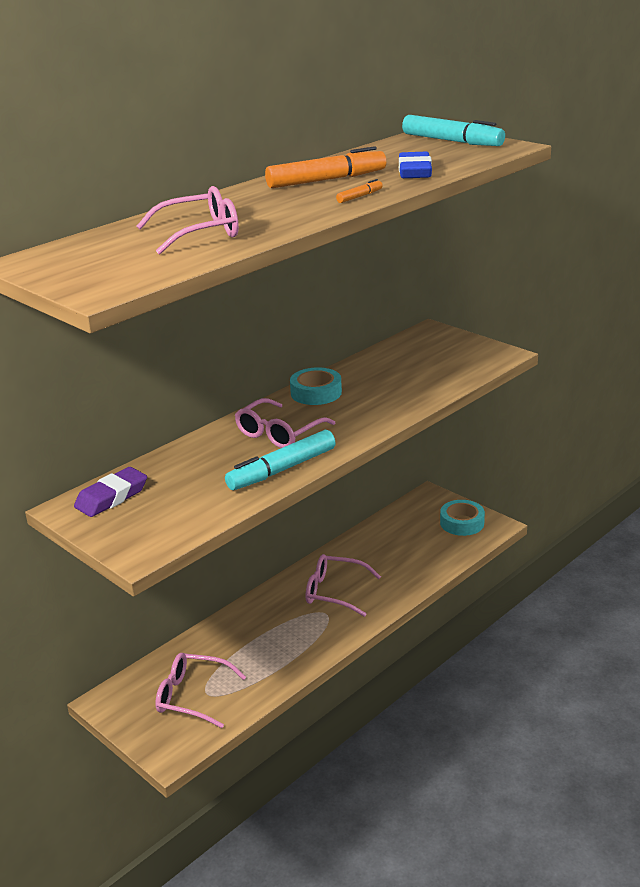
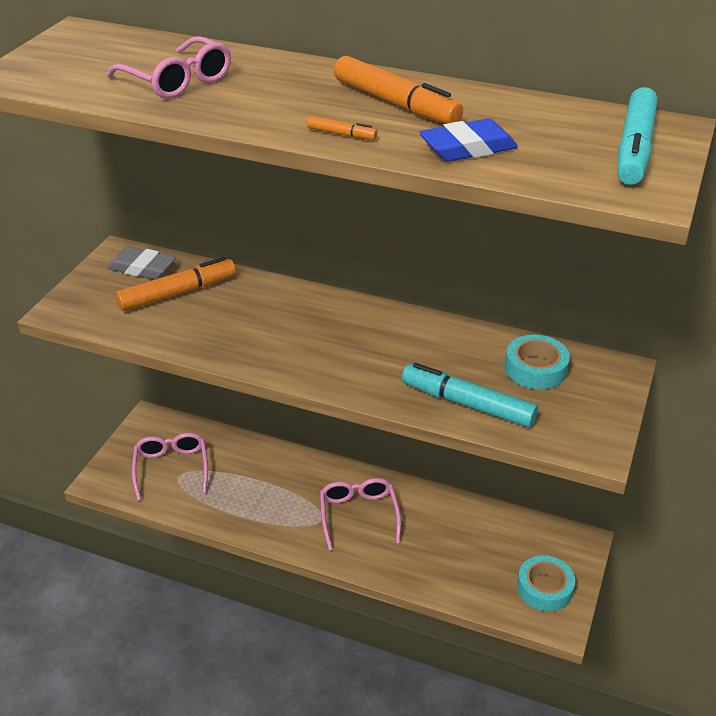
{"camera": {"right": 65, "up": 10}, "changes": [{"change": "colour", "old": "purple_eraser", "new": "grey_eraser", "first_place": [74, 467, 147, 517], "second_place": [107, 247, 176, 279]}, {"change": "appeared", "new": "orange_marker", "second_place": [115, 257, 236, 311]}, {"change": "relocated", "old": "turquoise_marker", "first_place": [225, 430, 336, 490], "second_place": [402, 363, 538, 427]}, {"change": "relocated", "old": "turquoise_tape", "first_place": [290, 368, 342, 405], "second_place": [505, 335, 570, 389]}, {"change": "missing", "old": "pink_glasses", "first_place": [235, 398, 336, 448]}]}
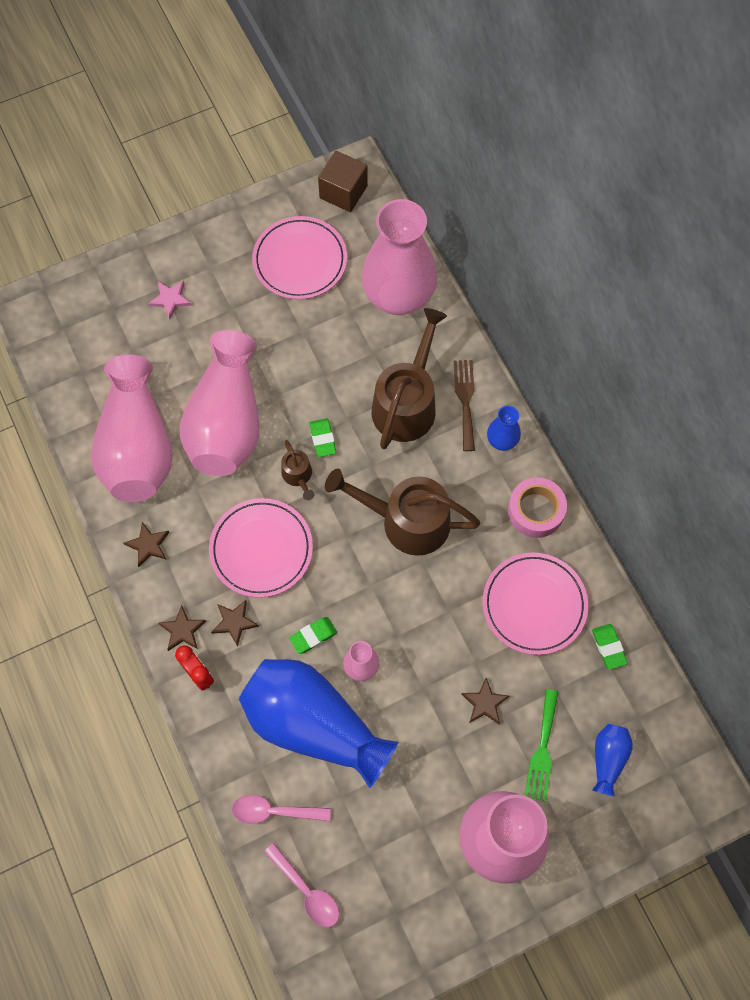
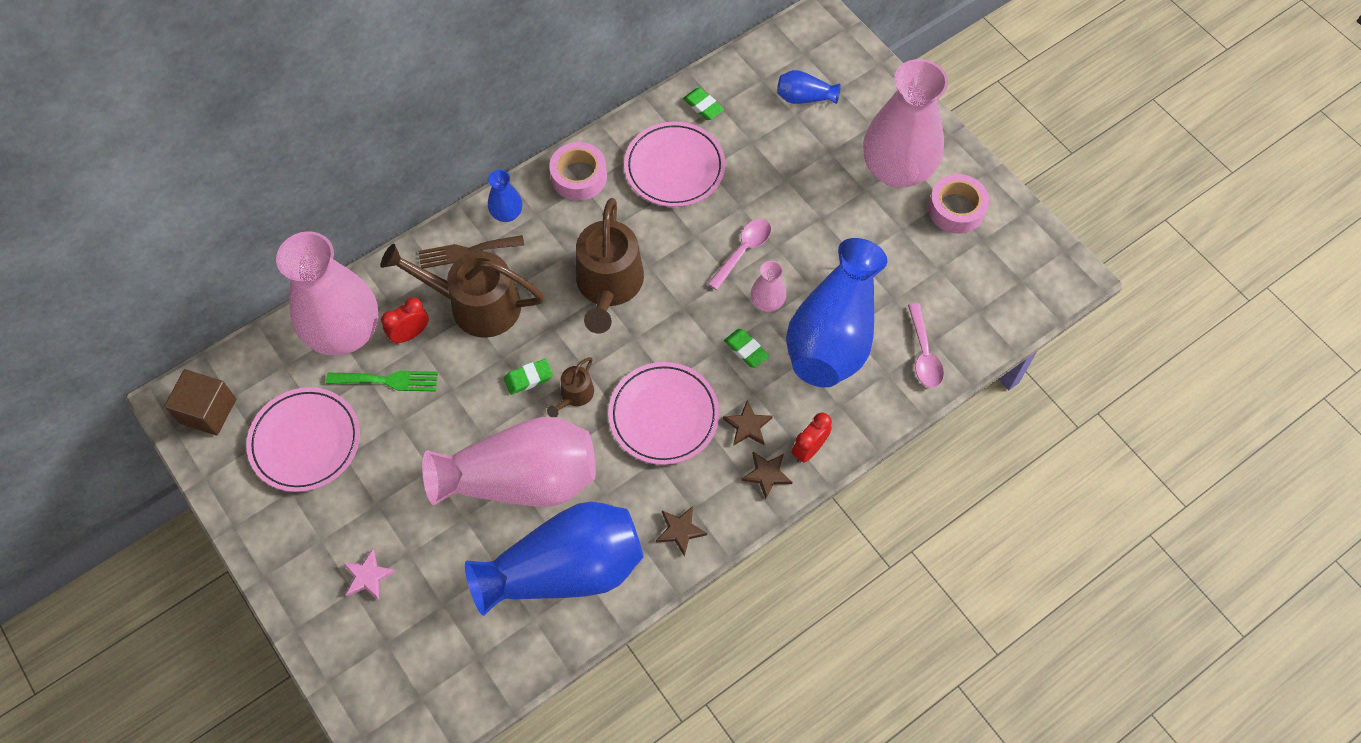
{"camera": {"right": -100, "up": -5}, "changes": [{"change": "relocated", "old": "green_fork", "first_place": [525, 689, 558, 801], "second_place": [326, 371, 438, 391]}, {"change": "appeared", "new": "red_clock", "second_place": [381, 297, 429, 344]}, {"change": "colour", "old": "pink_vase", "new": "blue_vase", "first_place": [91, 355, 173, 502], "second_place": [465, 502, 643, 616]}, {"change": "spun", "old": "brown_watering_can", "first_place": [281, 440, 315, 500], "second_place": [547, 357, 594, 417], "degrees": 150}, {"change": "spun", "old": "green_eraser", "first_place": [592, 624, 628, 670], "second_place": [683, 88, 724, 120], "degrees": 75}, {"change": "relocated", "old": "pink_spoon", "first_place": [264, 843, 339, 928], "second_place": [708, 219, 771, 290]}, {"change": "appeared", "new": "pink_tape", "second_place": [928, 174, 989, 234]}, {"change": "missing", "old": "brown_star", "first_place": [461, 678, 510, 725]}]}
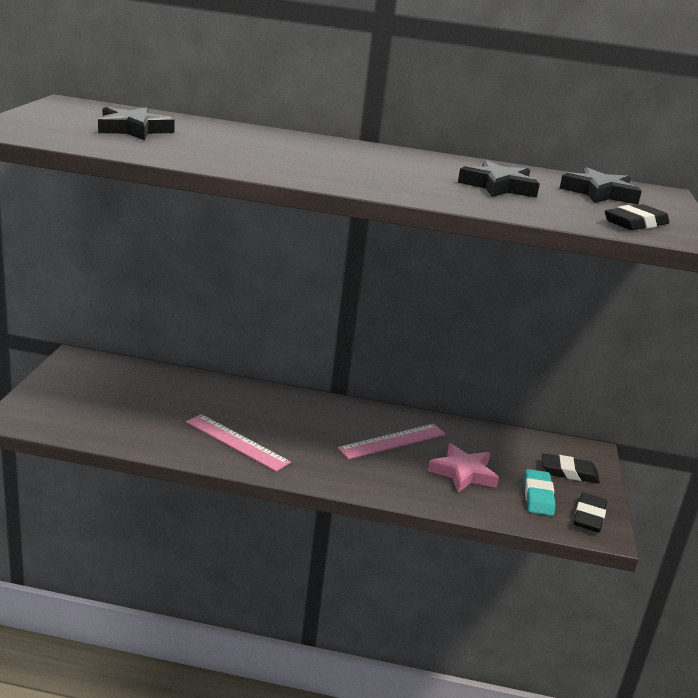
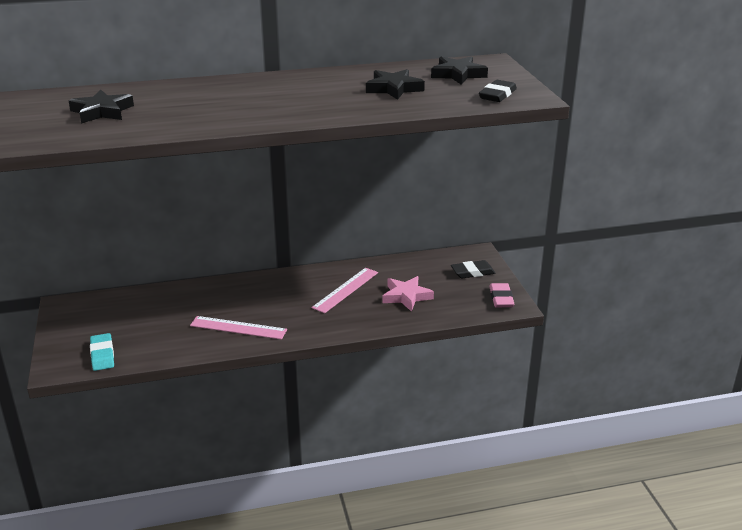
{"camera": {"right": -20, "up": 5}, "changes": [{"change": "relocated", "old": "turquoise_eraser", "first_place": [524, 469, 555, 516], "second_place": [90, 333, 114, 371]}, {"change": "colour", "old": "black_eraser", "new": "pink_eraser", "first_place": [573, 493, 608, 533], "second_place": [489, 283, 514, 307]}]}
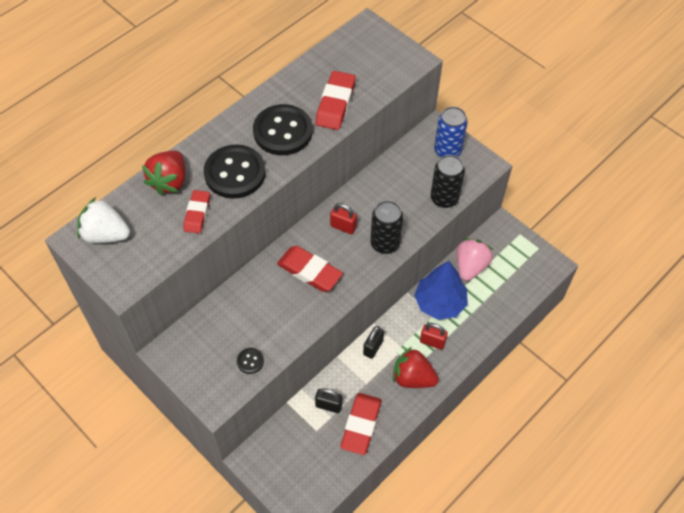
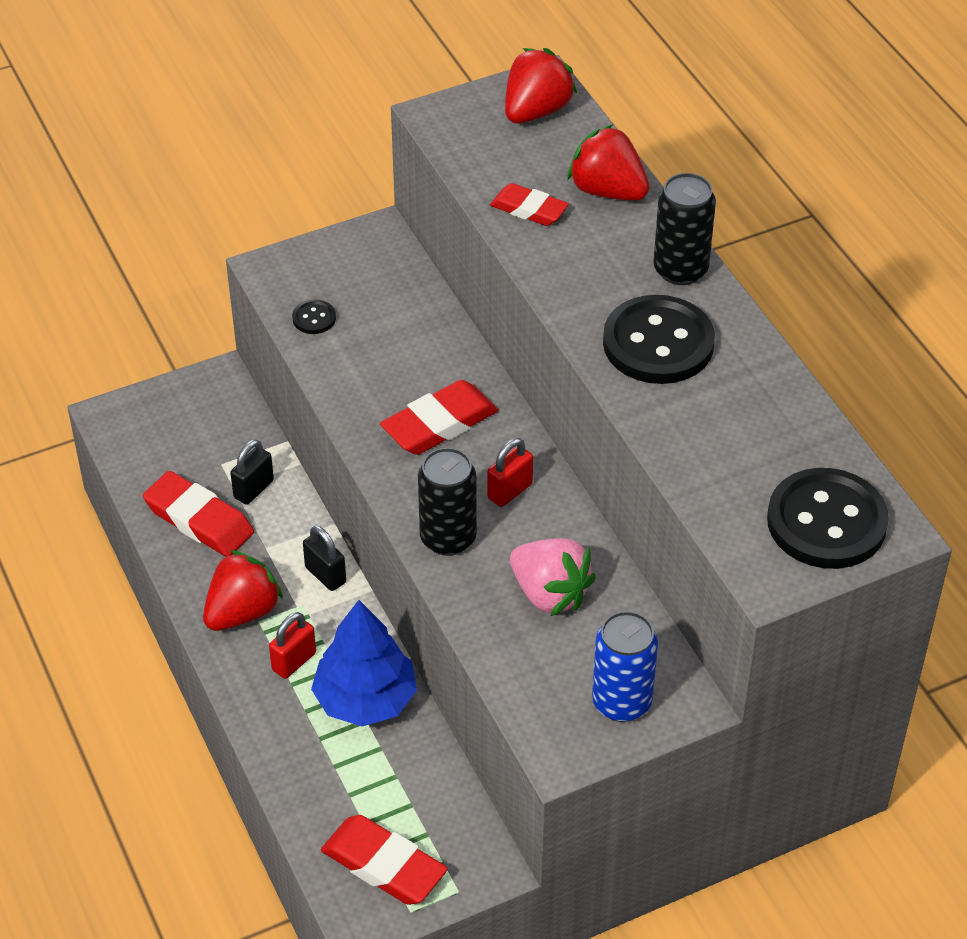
{"camera": {"right": 110, "up": -10}, "changes": [{"change": "relocated", "old": "red_eraser", "first_place": [315, 71, 356, 130], "second_place": [321, 815, 448, 905]}, {"change": "colour", "old": "white_strawberry", "new": "red_strawberry", "first_place": [77, 197, 130, 243], "second_place": [505, 48, 577, 124]}, {"change": "relocated", "old": "pink_strawberry", "first_place": [457, 238, 493, 281], "second_place": [510, 538, 596, 616]}, {"change": "relocated", "old": "black_can", "first_place": [431, 155, 465, 208], "second_place": [653, 173, 716, 285]}, {"change": "relocated", "old": "black_button", "first_place": [204, 145, 266, 199], "second_place": [767, 468, 889, 569]}]}
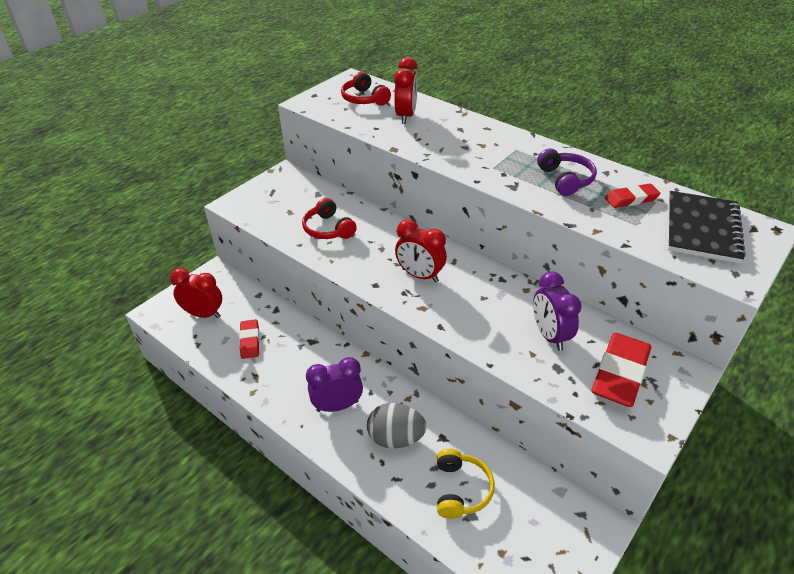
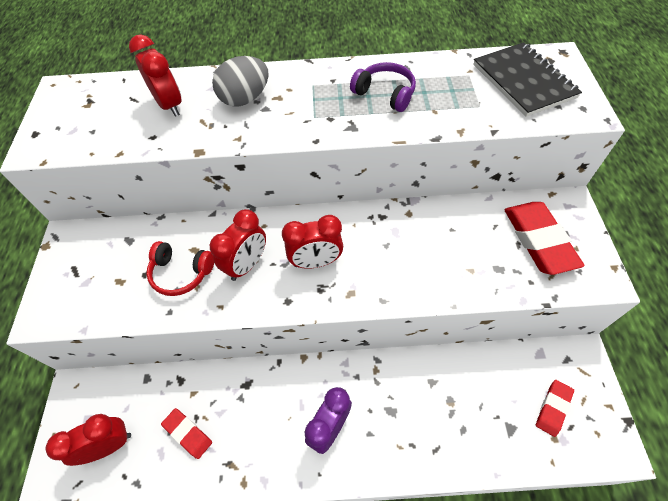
{"camera": {"right": -40, "up": 15}, "changes": [{"change": "appeared", "new": "red_clock", "second_place": [210, 209, 266, 281]}, {"change": "relocated", "old": "grey_egg", "first_place": [367, 403, 427, 448], "second_place": [212, 56, 269, 106]}, {"change": "relocated", "old": "red_eraser", "first_place": [605, 183, 661, 208], "second_place": [536, 380, 574, 437]}, {"change": "missing", "old": "red_headphones", "first_place": [341, 72, 391, 105]}, {"change": "missing", "old": "yellow_headphones", "first_place": [437, 449, 495, 519]}, {"change": "missing", "old": "purple_clock", "first_place": [533, 272, 581, 351]}]}
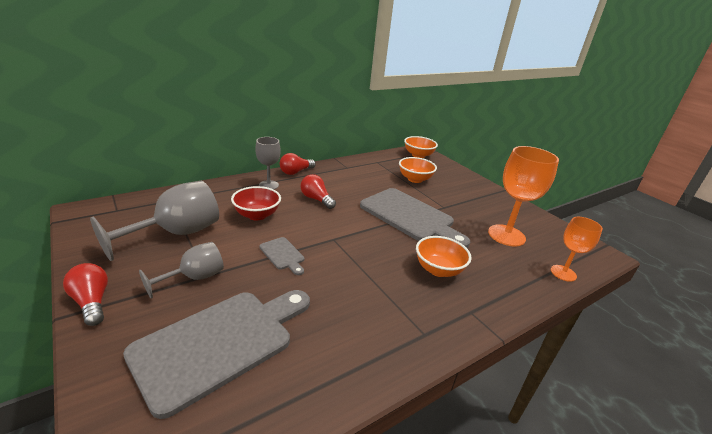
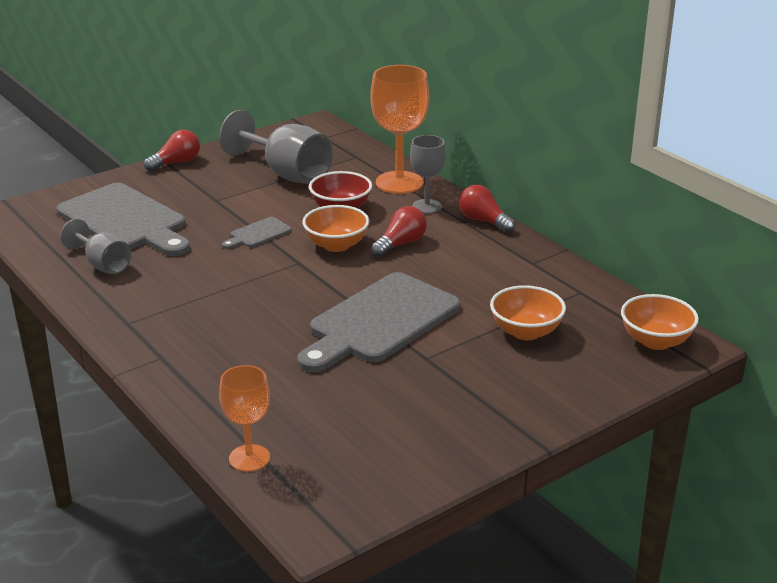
{"camera": {"right": 90, "up": 0}, "changes": [{"change": "relocated", "old": "grey_goblet", "first_place": [139, 242, 224, 298], "second_place": [60, 219, 131, 274]}, {"change": "relocated", "old": "orange_bowl", "first_place": [416, 236, 471, 277], "second_place": [302, 205, 369, 252]}, {"change": "relocated", "old": "orange_goblet", "first_place": [488, 146, 559, 247], "second_place": [370, 65, 429, 194]}]}
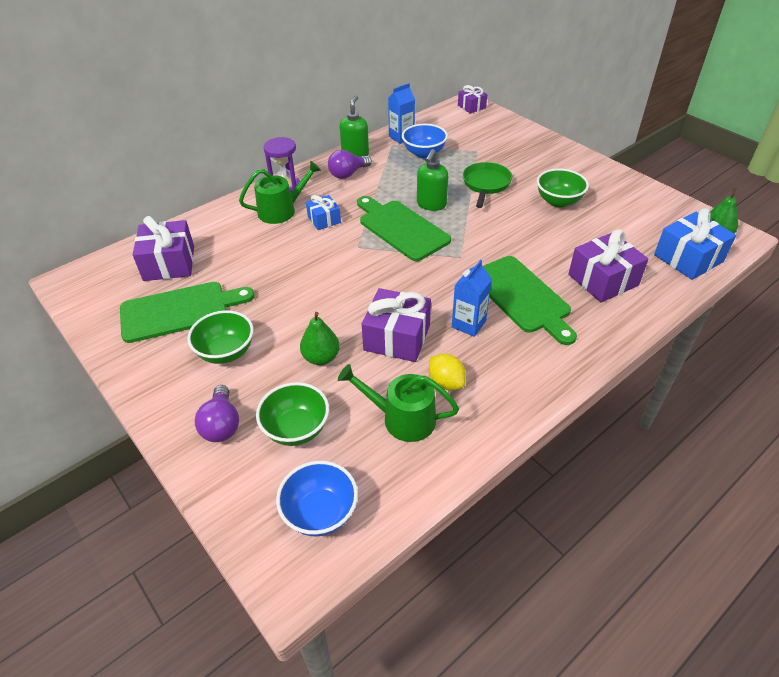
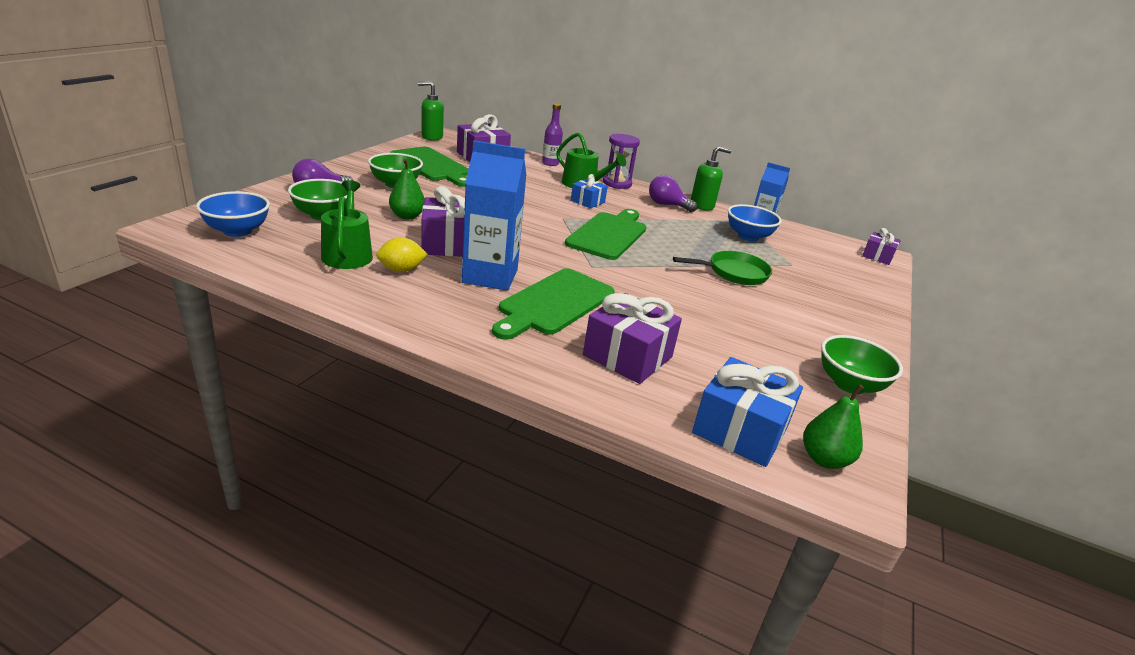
{"camera": {"right": 60, "up": -15}, "changes": [{"change": "spun", "old": "yellow_lemon", "first_place": [429, 354, 466, 390], "second_place": [376, 237, 428, 272], "degrees": 45}, {"change": "relocated", "old": "green_soap_dispenser", "first_place": [417, 149, 448, 211], "second_place": [418, 81, 444, 141]}, {"change": "size", "old": "blue_carton", "first_place": [452, 260, 492, 337], "second_place": [462, 140, 527, 291], "factor": 1.66}, {"change": "appeared", "new": "purple_bottle", "second_place": [542, 103, 563, 166]}, {"change": "relocated", "old": "green_bowl", "first_place": [537, 168, 589, 208], "second_place": [821, 335, 903, 394]}]}
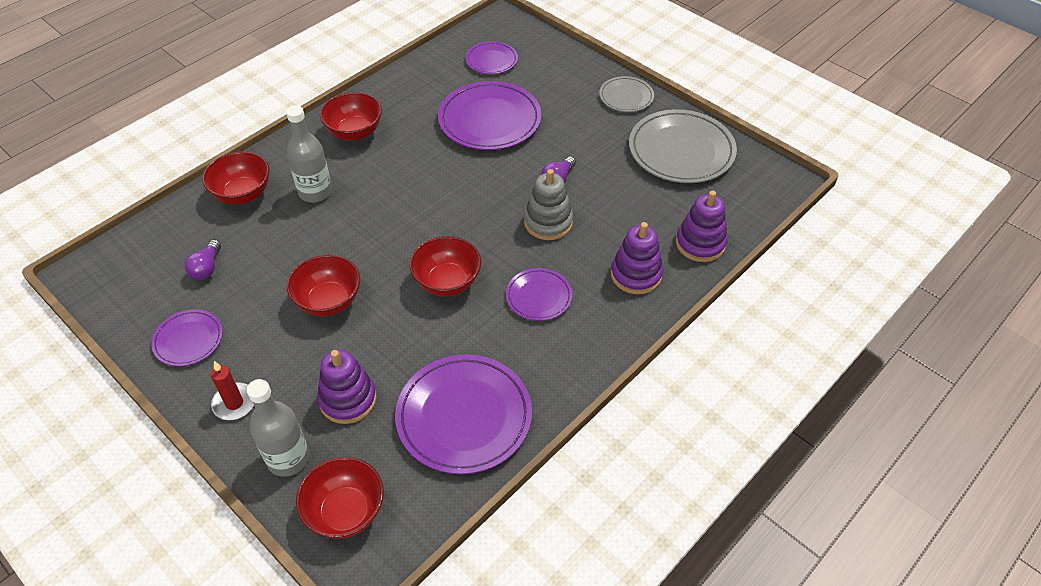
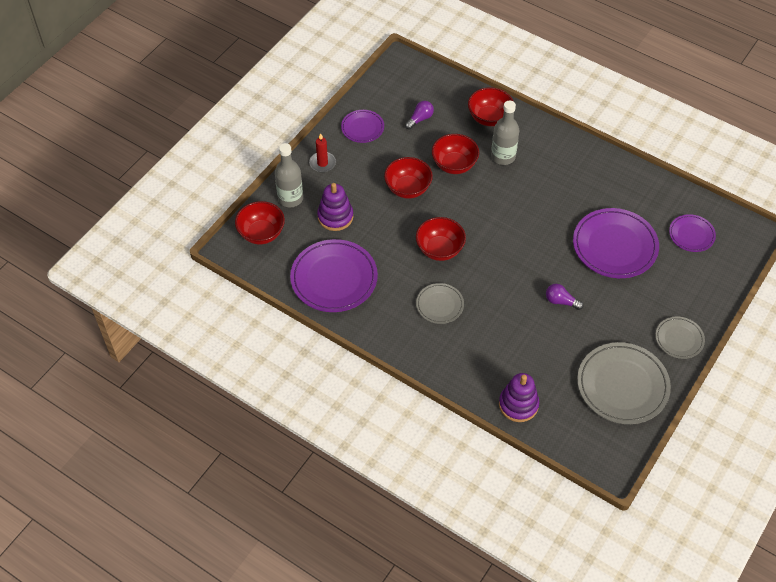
{"camera": {"right": 80, "up": 5}, "changes": [{"change": "spun", "old": "purple_light_bulb", "first_place": [185, 240, 221, 280], "second_place": [405, 101, 434, 130], "degrees": 135}, {"change": "colour", "old": "purple_plate", "new": "grey_plate", "first_place": [506, 268, 572, 321], "second_place": [416, 283, 464, 324]}, {"change": "relocated", "old": "red_bowl", "first_place": [320, 92, 382, 141], "second_place": [432, 134, 479, 174]}, {"change": "missing", "old": "grey_stacking_toy", "first_place": [524, 169, 573, 240]}, {"change": "missing", "old": "purple_stacking_toy", "first_place": [611, 222, 663, 294]}]}
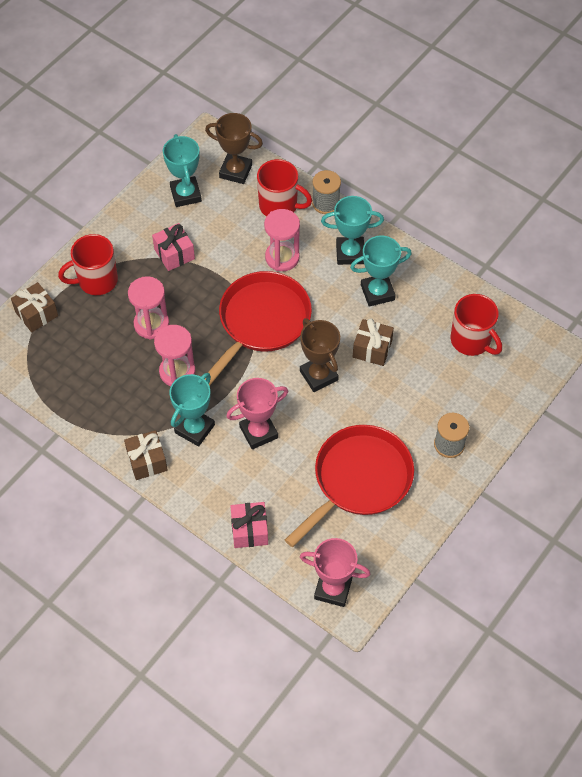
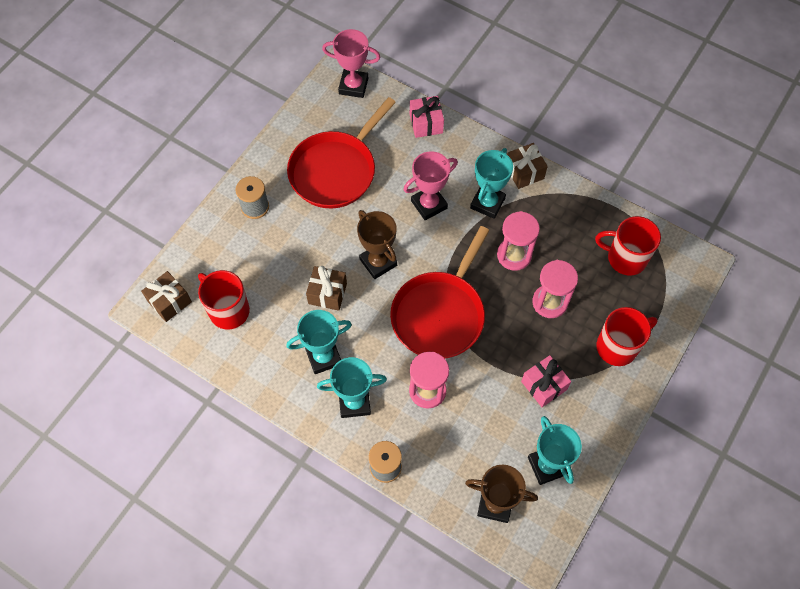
{"camera": {"right": 175, "up": 5}, "changes": [{"change": "relocated", "old": "brown_gift", "first_place": [11, 282, 58, 332], "second_place": [141, 271, 192, 322]}, {"change": "relocated", "old": "red_mug", "first_place": [257, 159, 312, 217], "second_place": [595, 216, 661, 276]}]}
